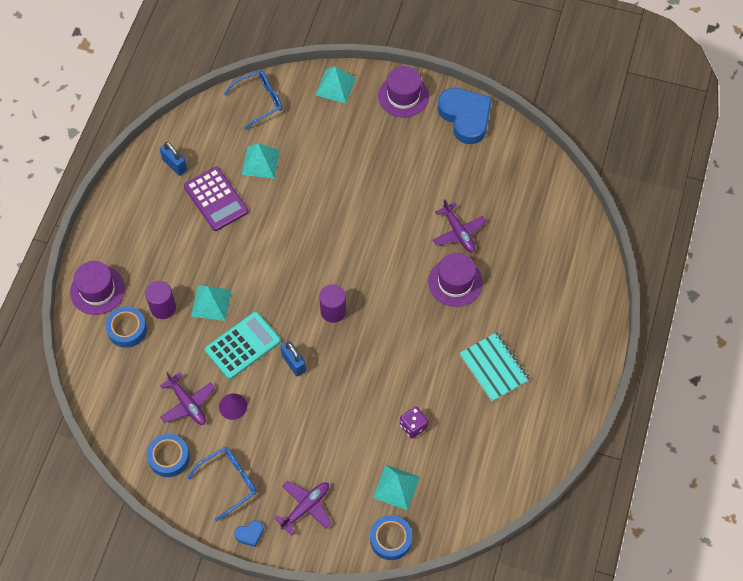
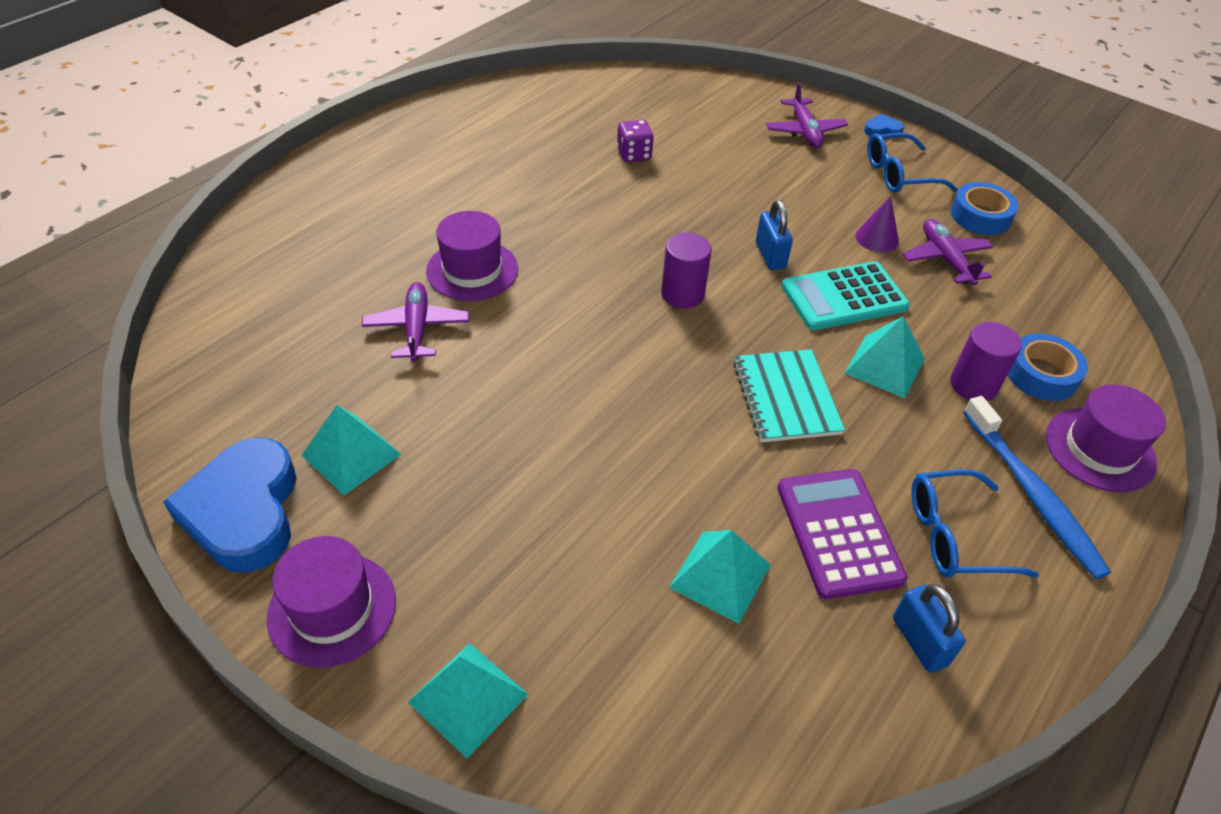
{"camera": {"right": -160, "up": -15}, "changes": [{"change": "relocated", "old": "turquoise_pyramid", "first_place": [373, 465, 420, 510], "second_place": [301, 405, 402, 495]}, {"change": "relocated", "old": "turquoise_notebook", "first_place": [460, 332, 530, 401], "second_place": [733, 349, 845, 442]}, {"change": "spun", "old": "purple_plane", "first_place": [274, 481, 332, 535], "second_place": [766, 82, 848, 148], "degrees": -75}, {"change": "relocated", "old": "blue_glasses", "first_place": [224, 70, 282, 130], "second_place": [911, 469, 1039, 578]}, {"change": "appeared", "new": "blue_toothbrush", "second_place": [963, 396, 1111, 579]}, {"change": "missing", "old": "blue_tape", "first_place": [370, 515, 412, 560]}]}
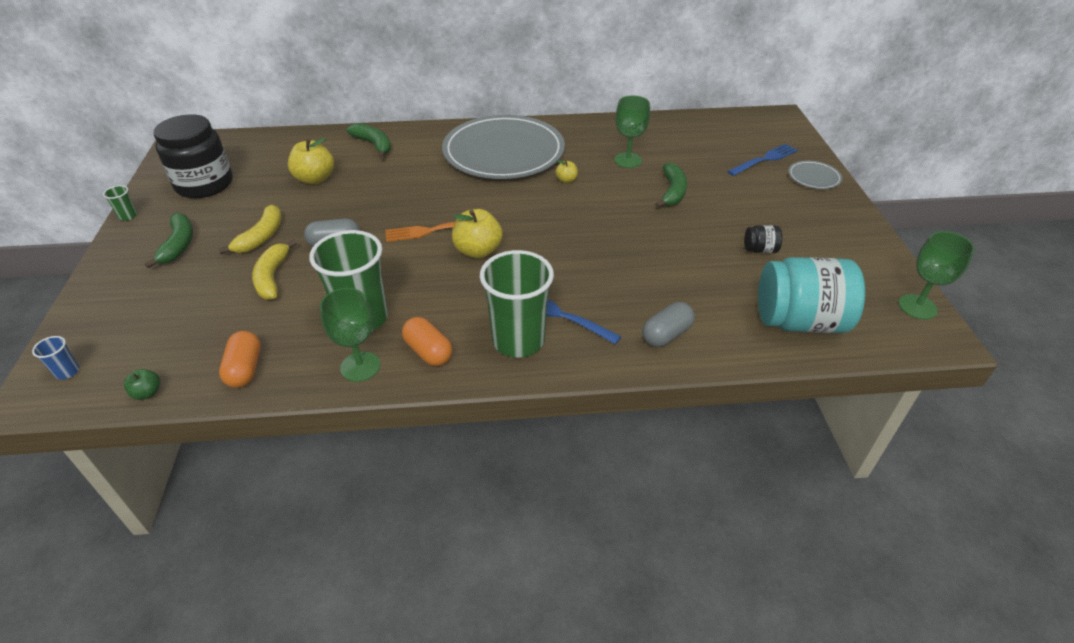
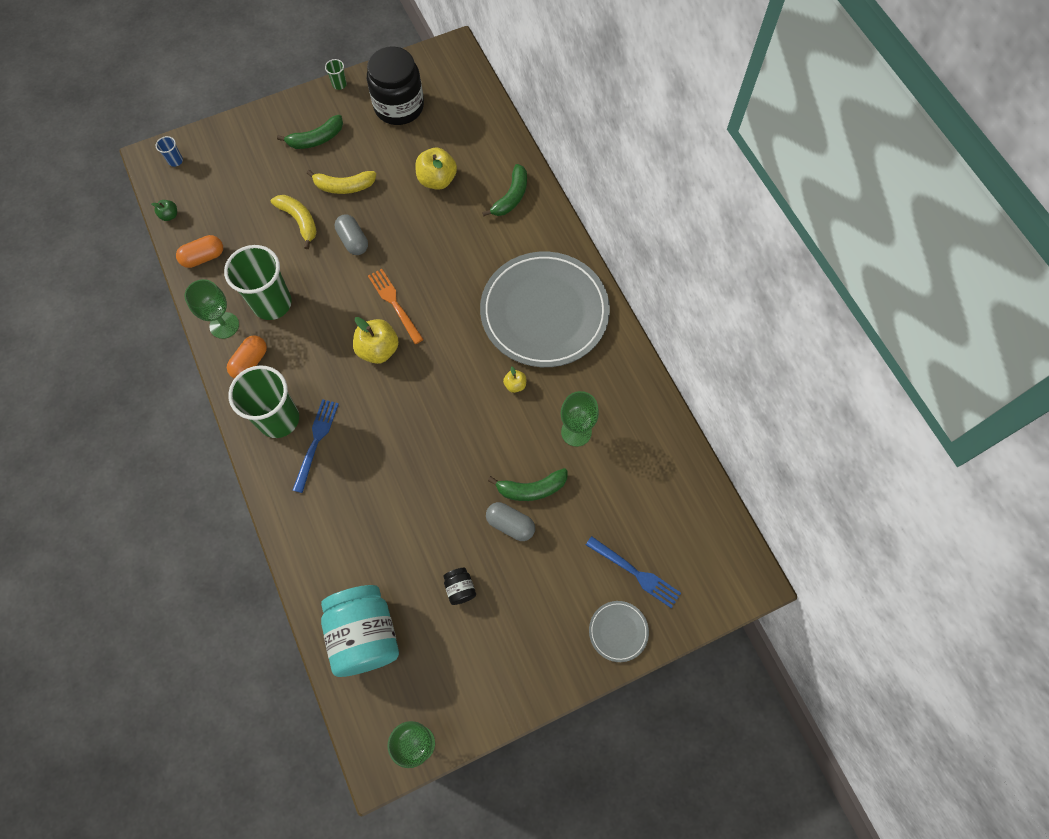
{"camera": {"right": 70, "up": 25}, "changes": [{"change": "spun", "old": "yellow_banana", "first_place": [252, 239, 297, 300], "second_place": [271, 195, 317, 249], "degrees": 75}, {"change": "relocated", "old": "grey_capsule", "first_place": [642, 302, 695, 347], "second_place": [486, 502, 535, 541]}]}
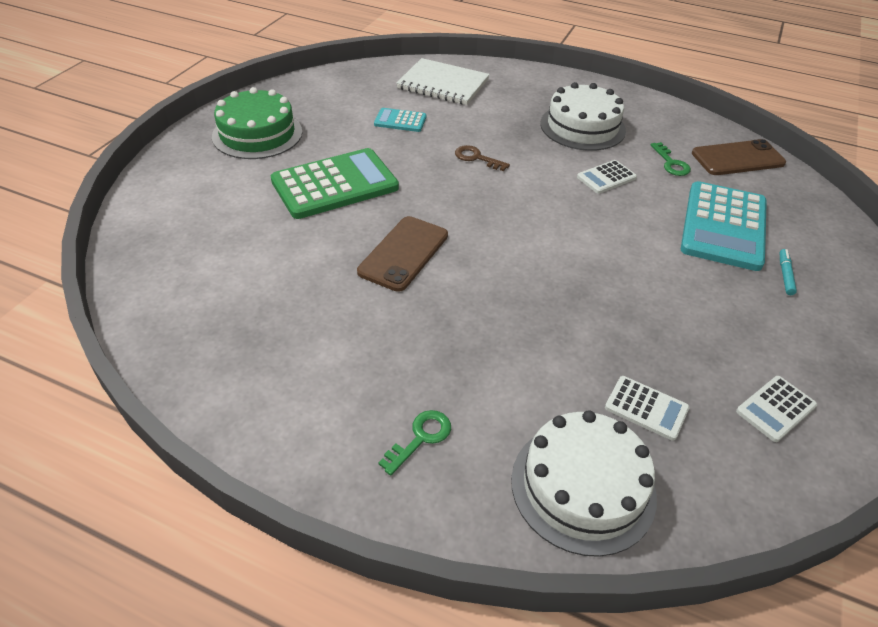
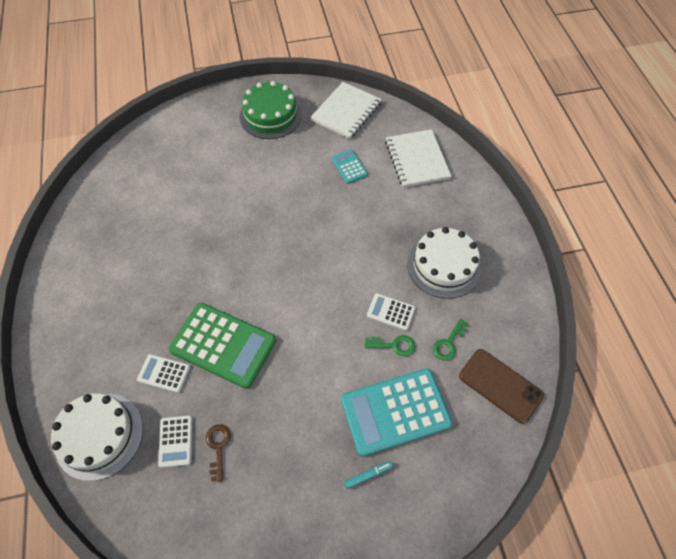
{"camera": {"right": 55, "up": 15}, "changes": [{"change": "relocated", "old": "white_calculator", "first_place": [736, 376, 817, 442], "second_place": [137, 354, 190, 393]}, {"change": "relocated", "old": "green_calculator", "first_place": [271, 148, 399, 219], "second_place": [169, 303, 276, 389]}, {"change": "relocated", "old": "brown_key", "first_place": [455, 145, 510, 171], "second_place": [206, 424, 231, 482]}, {"change": "appeared", "new": "white_notebook", "second_place": [310, 82, 382, 139]}, {"change": "relocated", "old": "green_key", "first_place": [379, 410, 451, 476], "second_place": [364, 335, 415, 357]}, {"change": "missing", "old": "brown_phone", "first_place": [357, 216, 448, 292]}]}
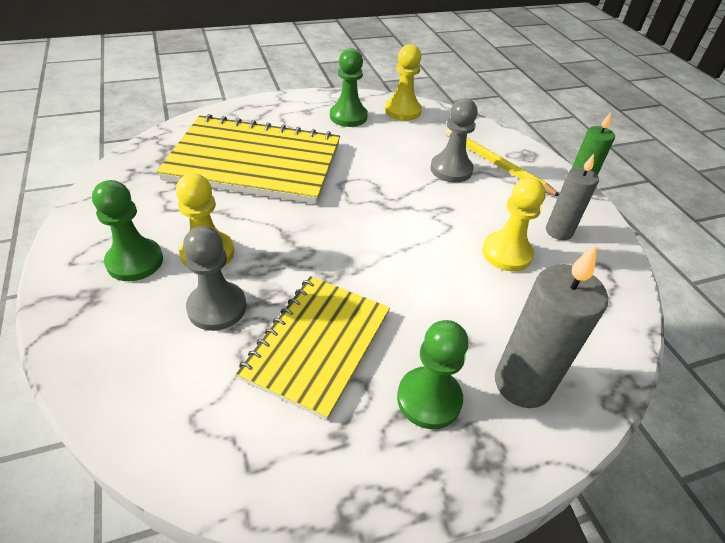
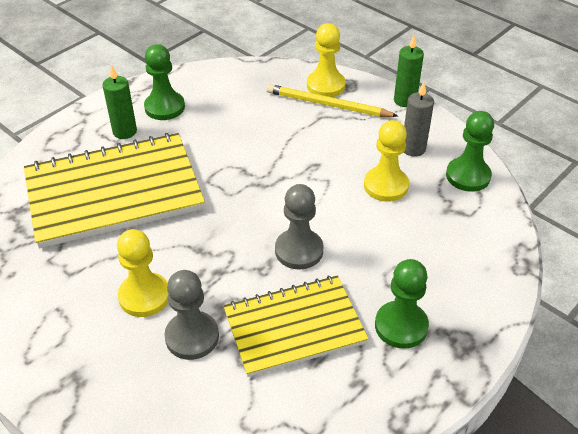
{"camera": {"right": -25, "up": 0}, "changes": [{"change": "appeared", "new": "green_candle", "second_place": [102, 65, 137, 139]}, {"change": "spun", "old": "yellow_notebook", "first_place": [236, 276, 390, 420], "second_place": [224, 275, 369, 377], "degrees": 75}, {"change": "relocated", "old": "grey_pawn", "first_place": [430, 98, 478, 183], "second_place": [275, 184, 324, 270]}, {"change": "relocated", "old": "yellow_pawn", "first_place": [385, 44, 422, 121], "second_place": [307, 23, 346, 97]}, {"change": "relocated", "old": "green_pawn", "first_place": [92, 180, 163, 281], "second_place": [446, 111, 494, 192]}, {"change": "missing", "old": "grey_candle", "first_place": [495, 244, 608, 408]}]}
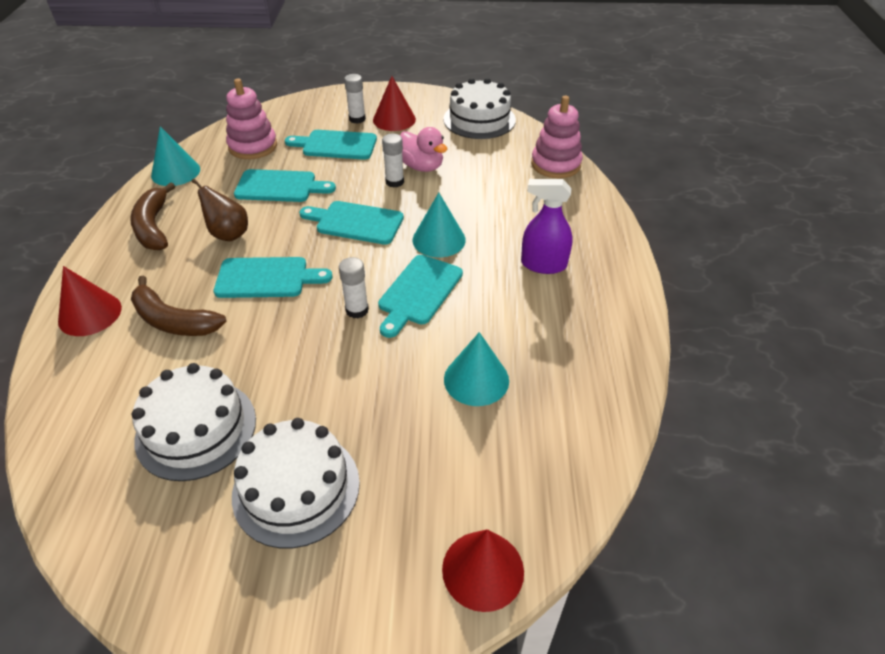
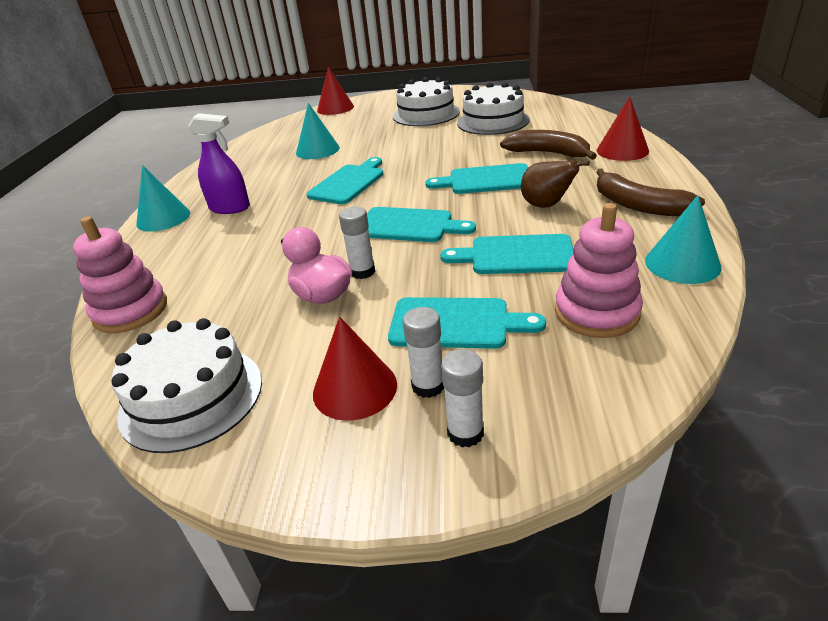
{"camera": {"right": -175, "up": -10}, "changes": [{"change": "relocated", "old": "turquoise_cone", "first_place": [412, 193, 466, 257], "second_place": [136, 165, 190, 232]}, {"change": "relocated", "old": "white_glue_stick", "first_place": [339, 257, 369, 318], "second_place": [441, 349, 484, 447]}, {"change": "spun", "old": "brown_banana", "first_place": [130, 182, 175, 250], "second_place": [596, 169, 705, 216], "degrees": 150}]}
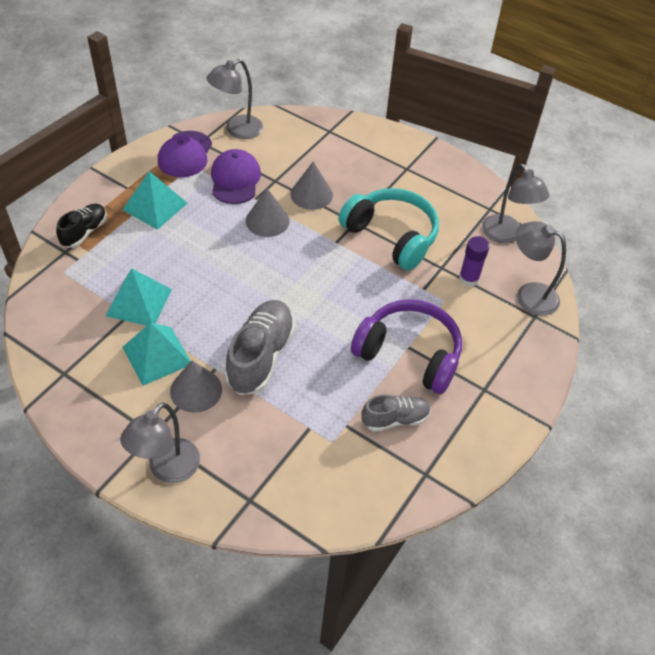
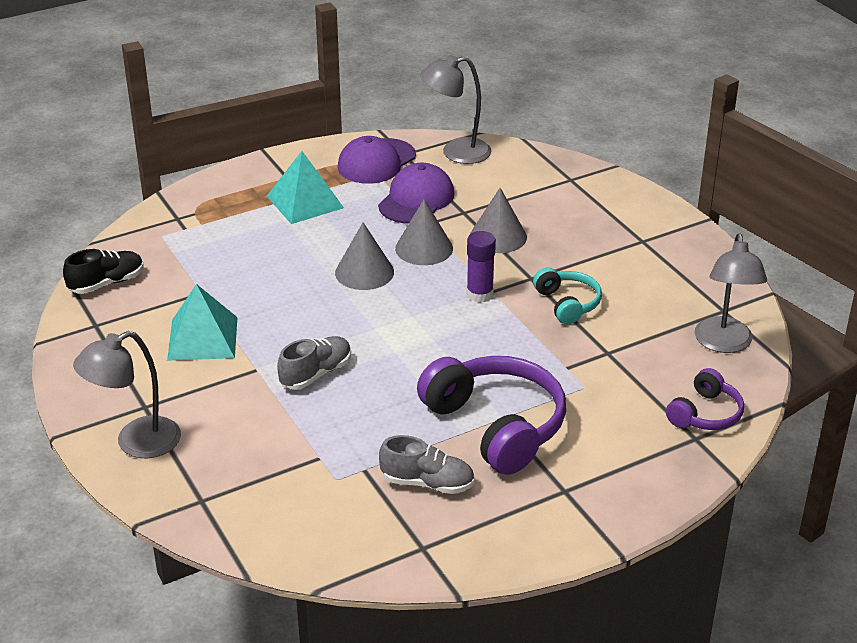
{"camera": {"right": 30, "up": -15}, "changes": [{"change": "relocated", "old": "black_shoe", "first_place": [56, 204, 107, 248], "second_place": [63, 249, 144, 294]}, {"change": "size", "old": "grey_shoe", "first_place": [225, 300, 295, 395], "second_place": [277, 336, 351, 390], "factor": 0.6}, {"change": "relocated", "old": "grey_cone", "first_place": [170, 360, 222, 413], "second_place": [335, 223, 394, 290]}, {"change": "relocated", "old": "purple_glue_stick", "first_place": [459, 236, 490, 287], "second_place": [466, 231, 496, 302]}, {"change": "size", "old": "turquoise_headphones", "first_place": [339, 188, 439, 271], "second_place": [533, 267, 602, 325], "factor": 0.53}, {"change": "exchanged", "old": "grey_lamp", "new": "purple_headphones", "first_place": [515, 221, 566, 316], "second_place": [666, 368, 744, 430]}, {"change": "missing", "old": "turquoise_pyramid", "first_place": [105, 268, 172, 326]}]}
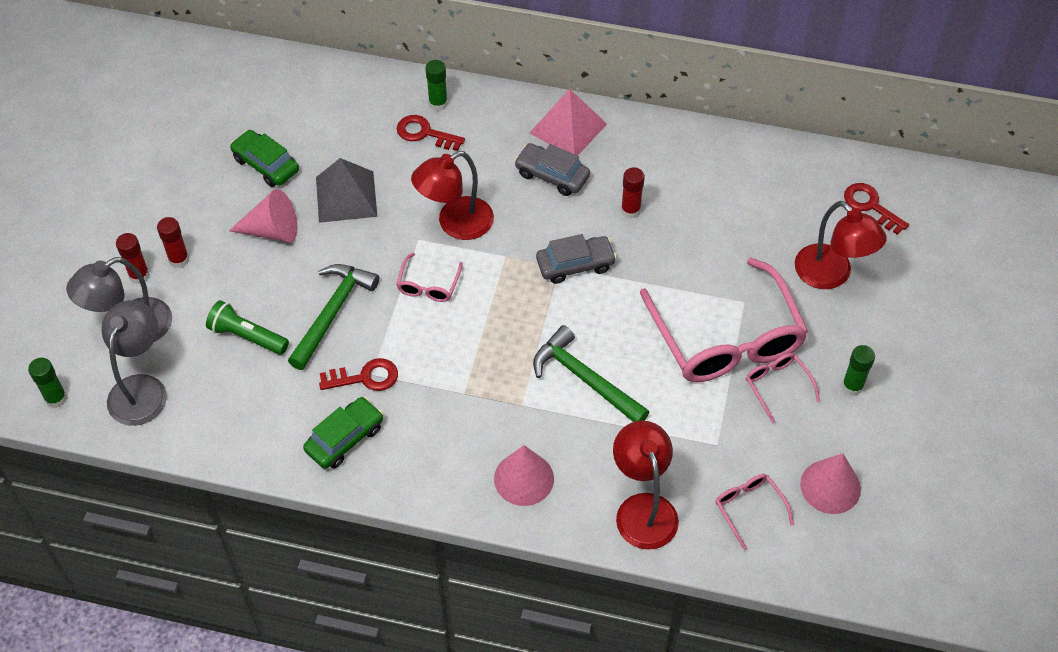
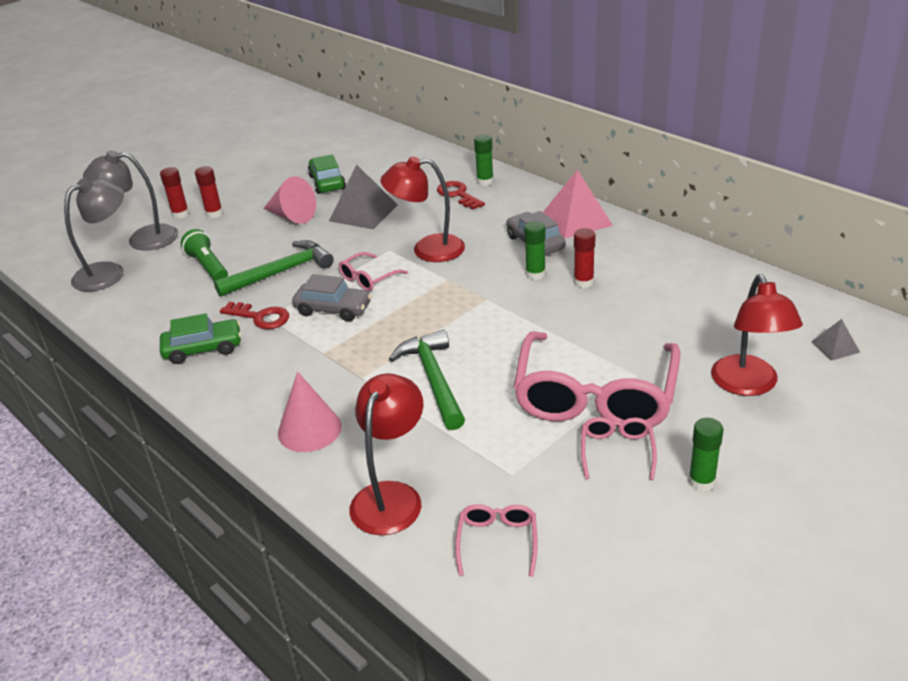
{"camera": {"right": 35, "up": -20}, "changes": [{"change": "relocated", "old": "grey_car", "first_place": [536, 234, 617, 284], "second_place": [292, 274, 372, 322]}, {"change": "relocated", "old": "green_glue_stick", "first_place": [28, 358, 67, 408], "second_place": [524, 221, 546, 280]}, {"change": "exchanged", "old": "red_key", "new": "grey_pyramid", "first_place": [844, 183, 909, 235], "second_place": [811, 319, 860, 361]}, {"change": "missing", "old": "pink_cone", "first_place": [800, 453, 861, 514]}]}
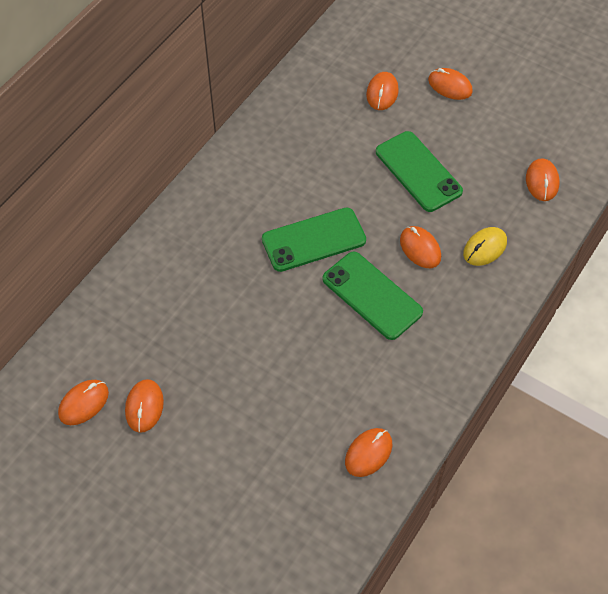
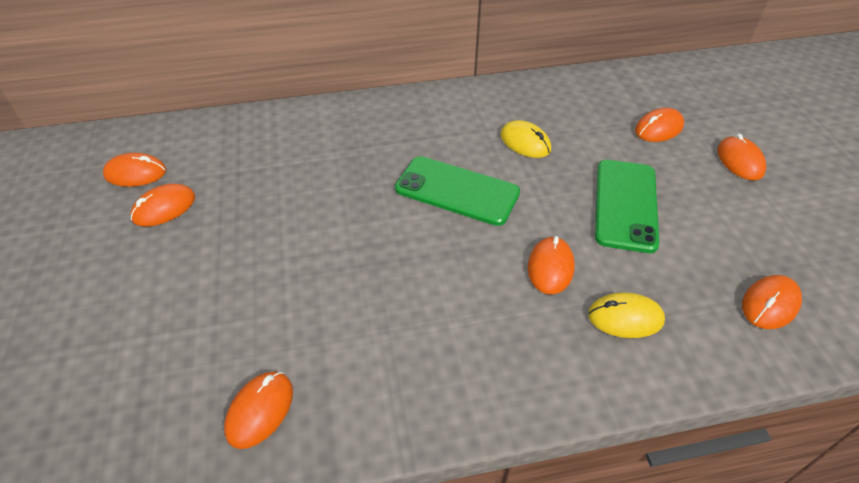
{"camera": {"right": 45, "up": -10}, "changes": [{"change": "spun", "old": "orange_mouse", "first_place": [345, 428, 392, 477], "second_place": [224, 371, 293, 449], "degrees": -60}, {"change": "appeared", "new": "yellow_mouse", "second_place": [500, 120, 551, 158]}, {"change": "missing", "old": "green_phone", "first_place": [323, 252, 423, 340]}]}
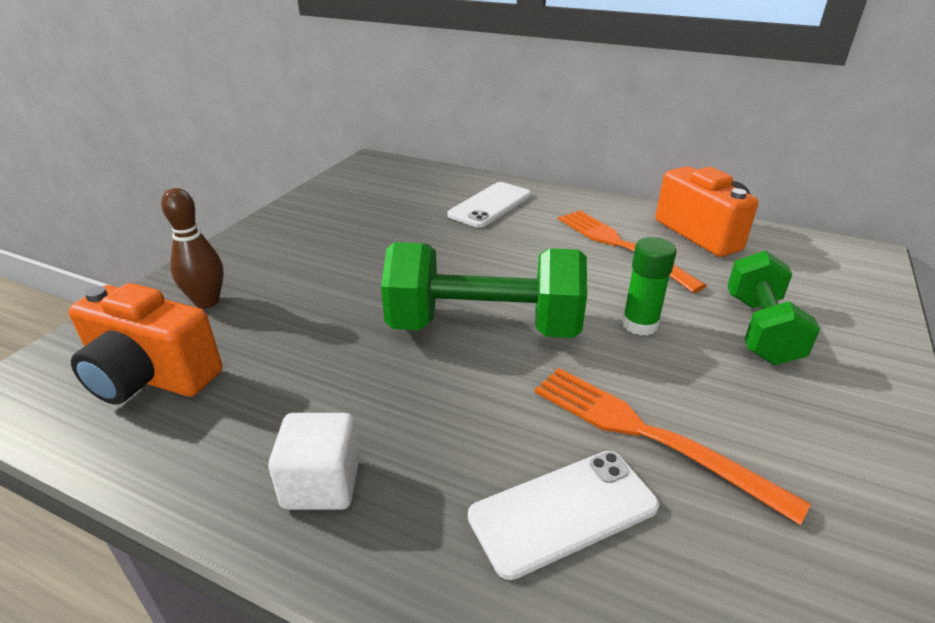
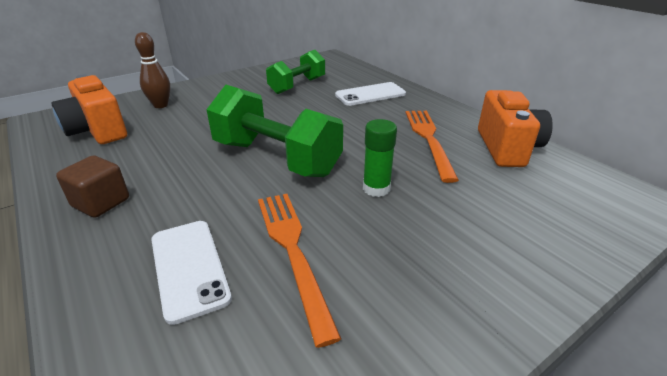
{"camera": {"right": 30, "up": 0}, "changes": [{"change": "colour", "old": "white_cube", "new": "brown_cube", "first_place": [269, 413, 360, 510], "second_place": [56, 155, 129, 218]}, {"change": "spun", "old": "white_phone", "first_place": [468, 451, 659, 580], "second_place": [151, 221, 232, 325], "degrees": 60}, {"change": "relocated", "old": "green_dumbbell", "first_place": [727, 250, 820, 365], "second_place": [266, 50, 325, 94]}]}
